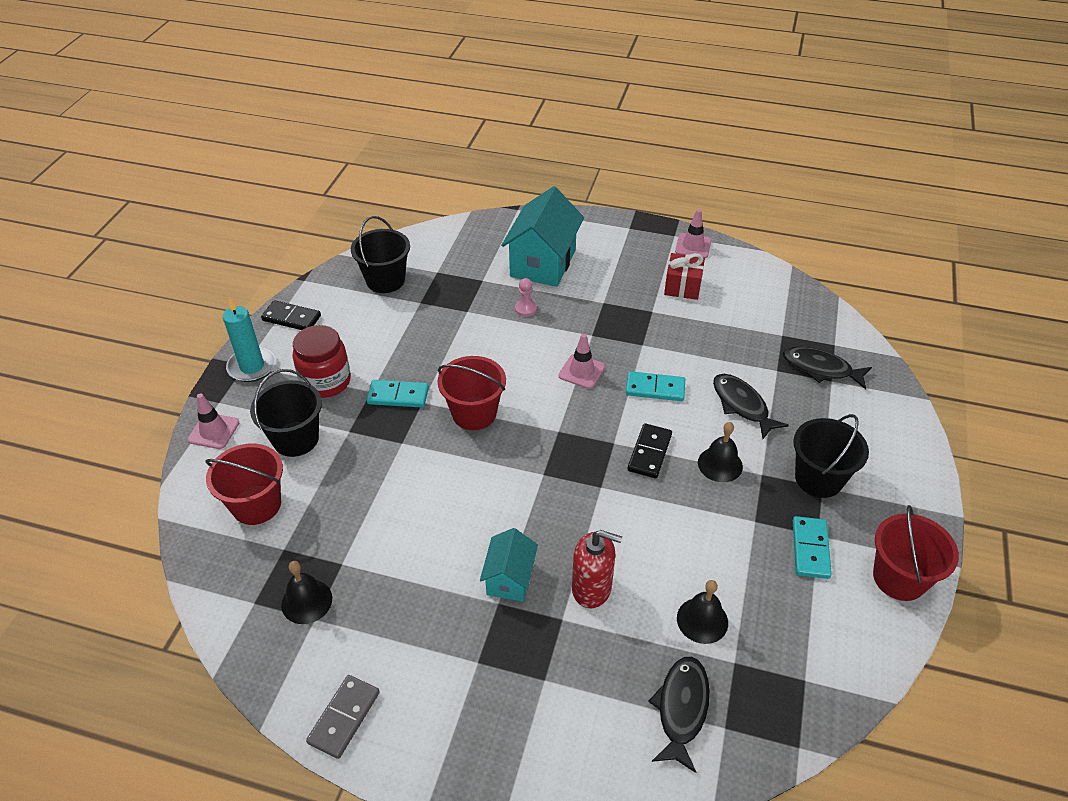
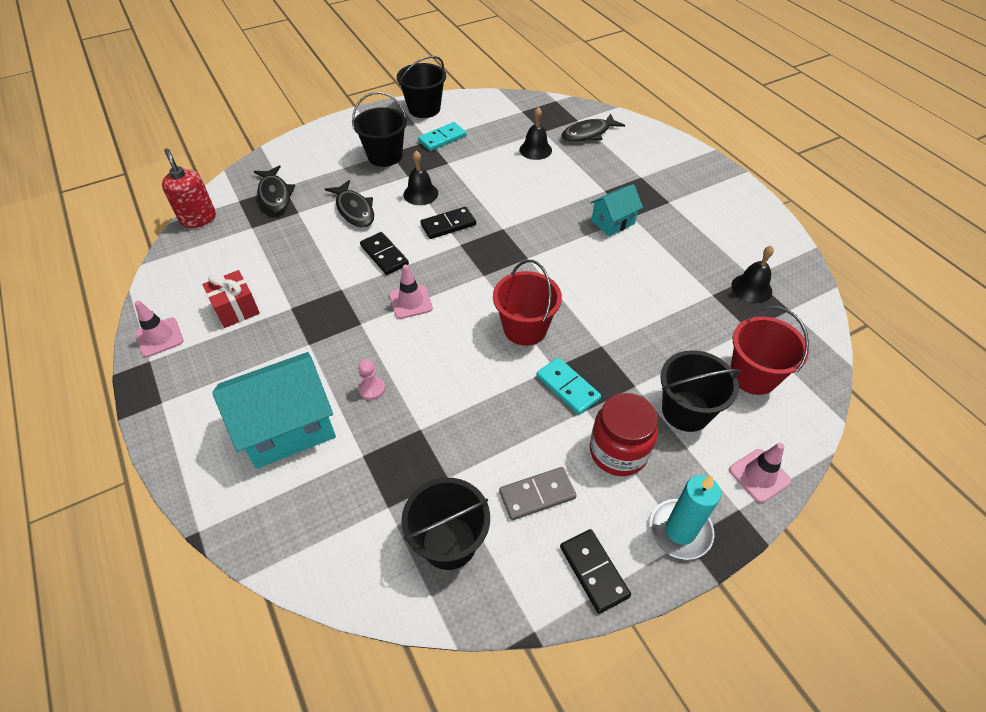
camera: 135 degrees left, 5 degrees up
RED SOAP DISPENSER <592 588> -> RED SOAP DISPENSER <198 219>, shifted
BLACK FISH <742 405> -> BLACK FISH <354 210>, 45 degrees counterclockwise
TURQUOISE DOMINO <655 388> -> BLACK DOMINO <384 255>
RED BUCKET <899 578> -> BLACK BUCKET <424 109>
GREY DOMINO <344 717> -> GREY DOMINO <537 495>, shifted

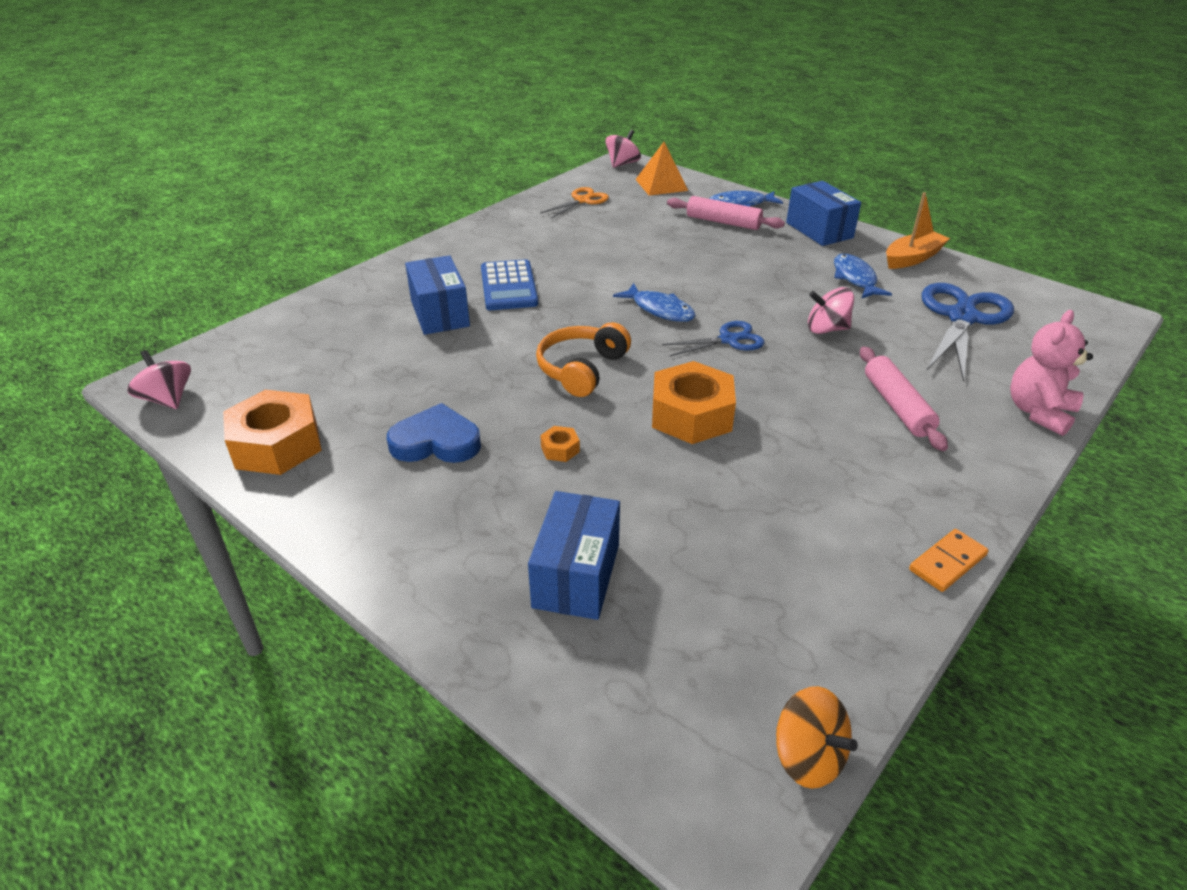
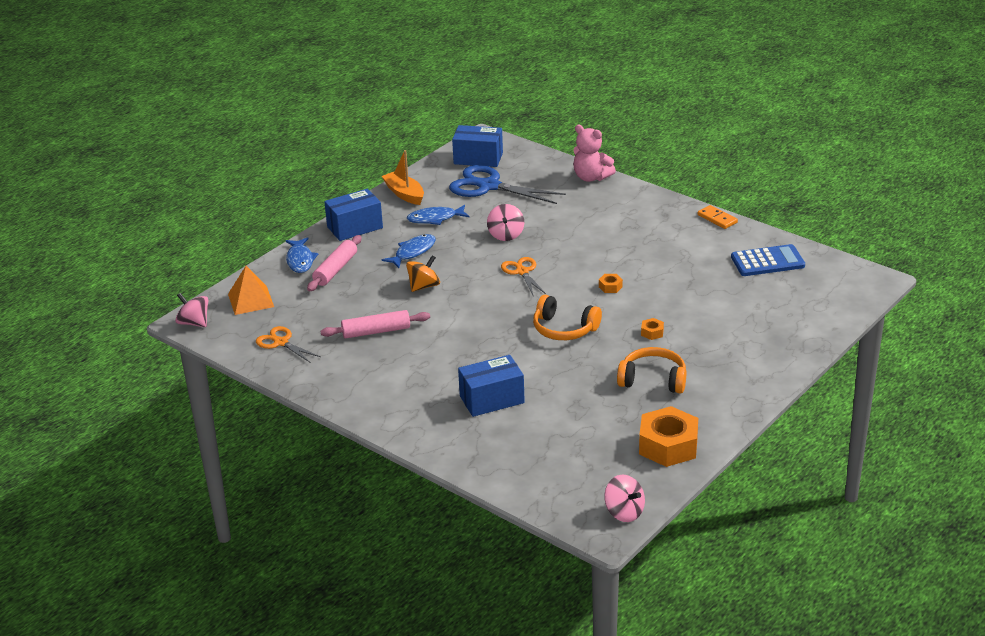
camera: 90 degrees left, 5 degrees down
PINK ROLLING PIN <897 406> -> PINK ROLLING PIN <376 331>, shifted
BLUE FISH <659 310> -> BLUE FISH <413 252>, shifted
ORANGE SPINNING TOP <808 757> -> ORANGE SPINNING TOP <424 286>, shifted
BLUE BOX <576 575> -> BLUE BOX <478 158>, shifted
BLUE SCISSORS <728 340> -> ORANGE SCISSORS <522 272>
ORANGE NUT <691 415> -> ORANGE NUT <610 287>, x0.42
PINK SPINNING TOP <167 399> -> PINK SPINNING TOP <624 512>, 90 degrees counterclockwise
BLUE HEART <436 442> -> ORANGE HEADPHONES <653 380>
BLUE CALCULATOR <508 286> -> BLUE CALCULATOR <767 262>, shifted

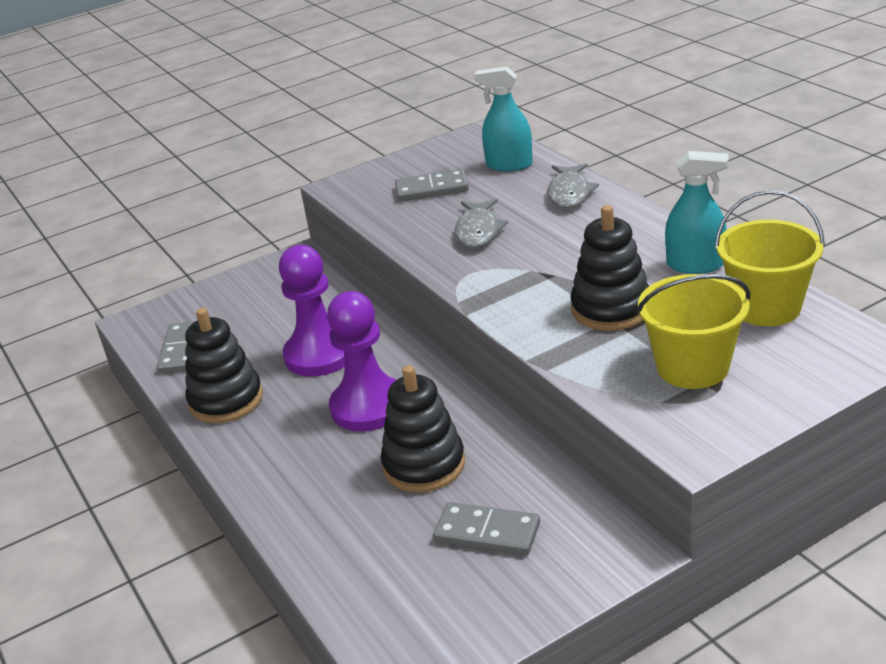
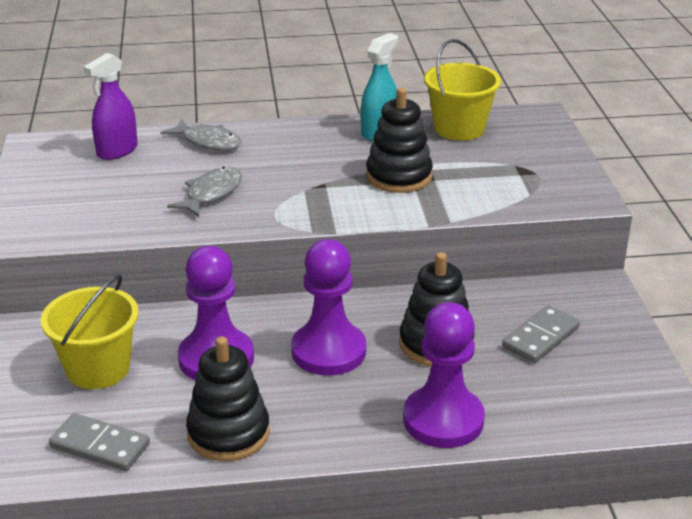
camera: 70 degrees left, 0 degrees up
YELLOW BUCKET <692 367> -> YELLOW BUCKET <98 368>, shifted
TURQUOISE SPRAY BOTTLE <509 165> -> PURPLE SPRAY BOTTLE <117 151>
GREY FISH <478 231> -> GREY FISH <211 194>, 90 degrees counterclockwise
none -> PURPLE PAWN <443 420>
GREY DOMINO <432 189> -> none

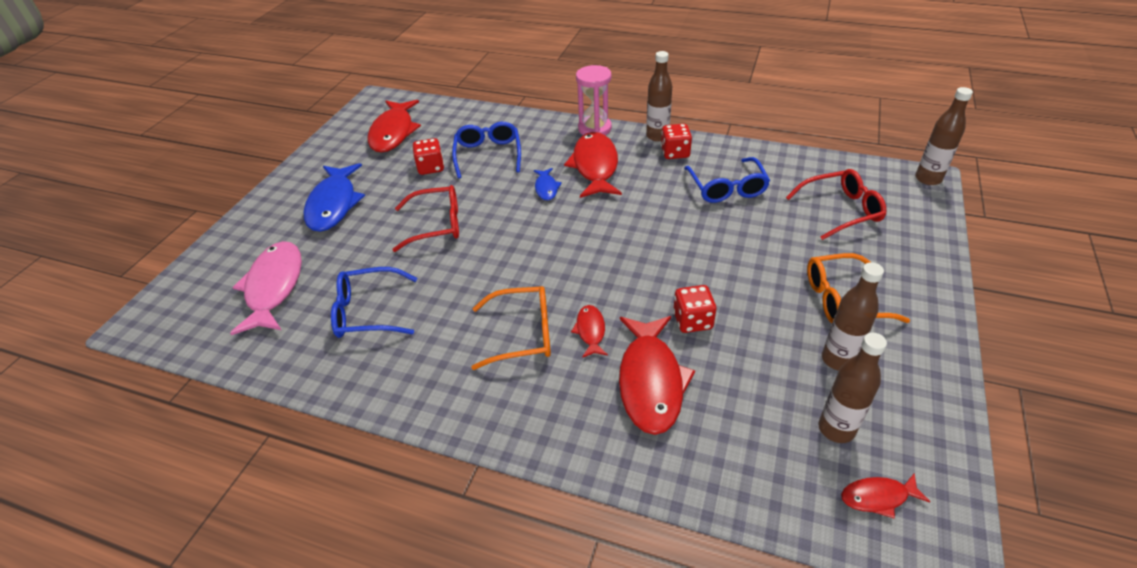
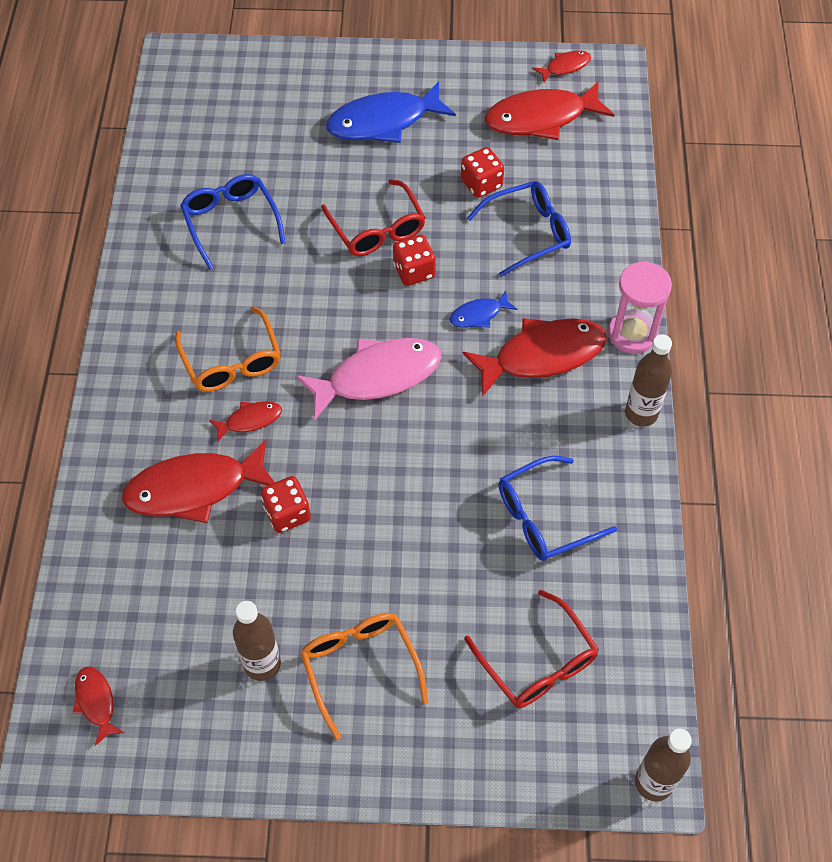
camera: 70 degrees right, 15 degrees up
PINK FISH <274 287> -> PINK FISH <377 376>, shifted
RED DICE <675 153> -> RED DICE <414 271>, shifted
none -> RED FISH <565 67>
BROWN BOTTLE <836 429> -> none

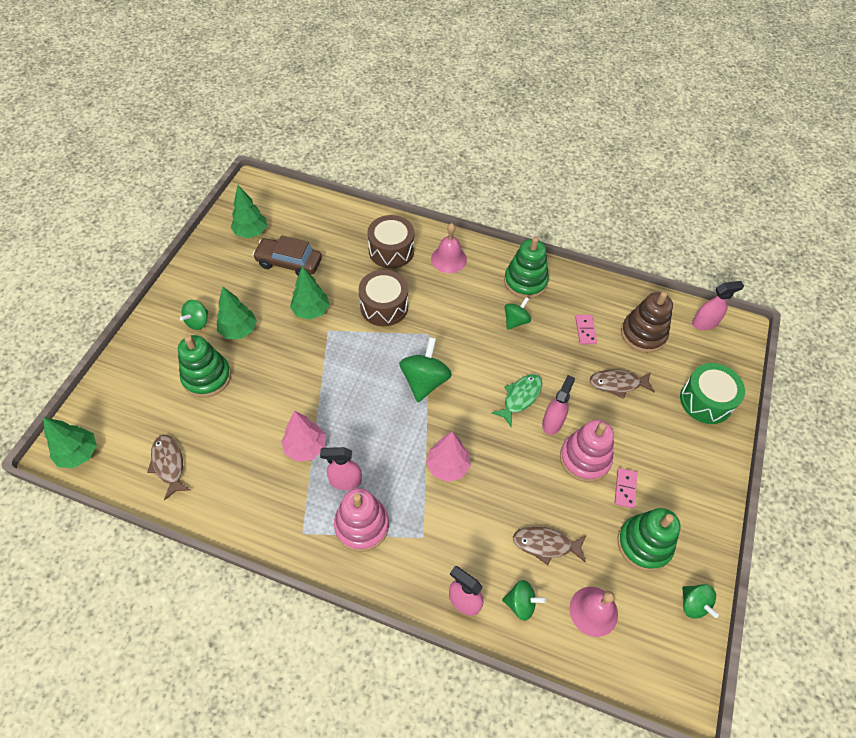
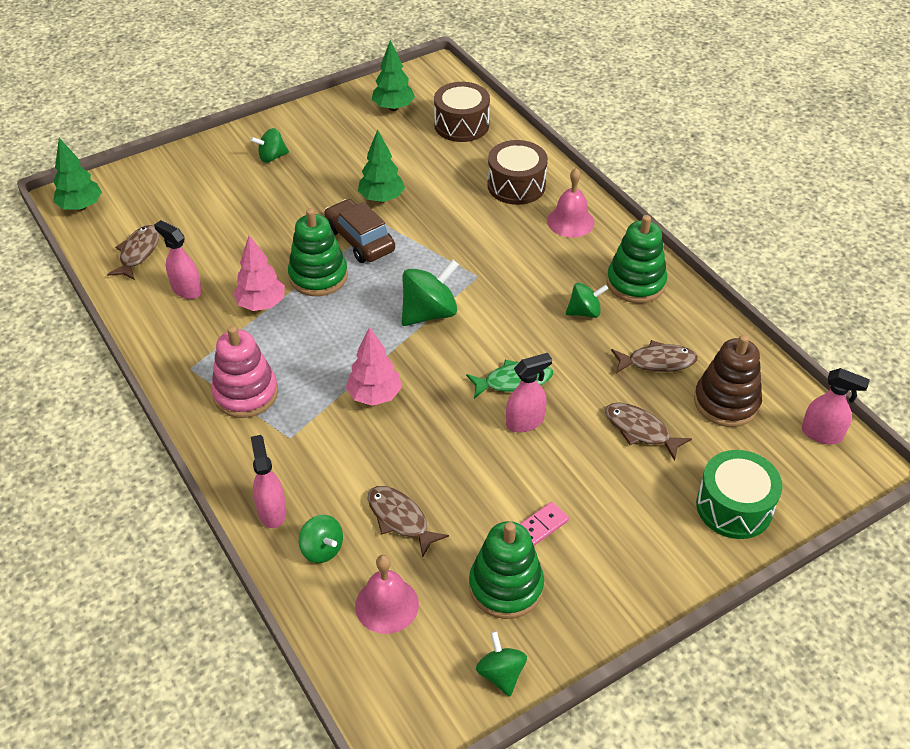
camera: 40 degrees right, 10 degrees down
PINK SPRAY BOTTLE <345 481> -> PINK SPRAY BOTTLE <186 290>, shifted
GREEN STACKING TOY <207 377> -> GREEN STACKING TOY <318 276>, shifted
BROWN CAR <289 263> -> BROWN CAR <360 240>, shifted
BROWN DRUM <384 306> -> BROWN DRUM <461 125>, shifted
GREEN SPINNING TOP <693 604> -> GREEN SPINNING TOP <501 674>, 150 degrees clockwise
PINK DOMINO <585 330> -> BROWN FISH <657 362>
GREEN TREE <239 330> -> none
PINK STACKING TOY <584 459> -> none

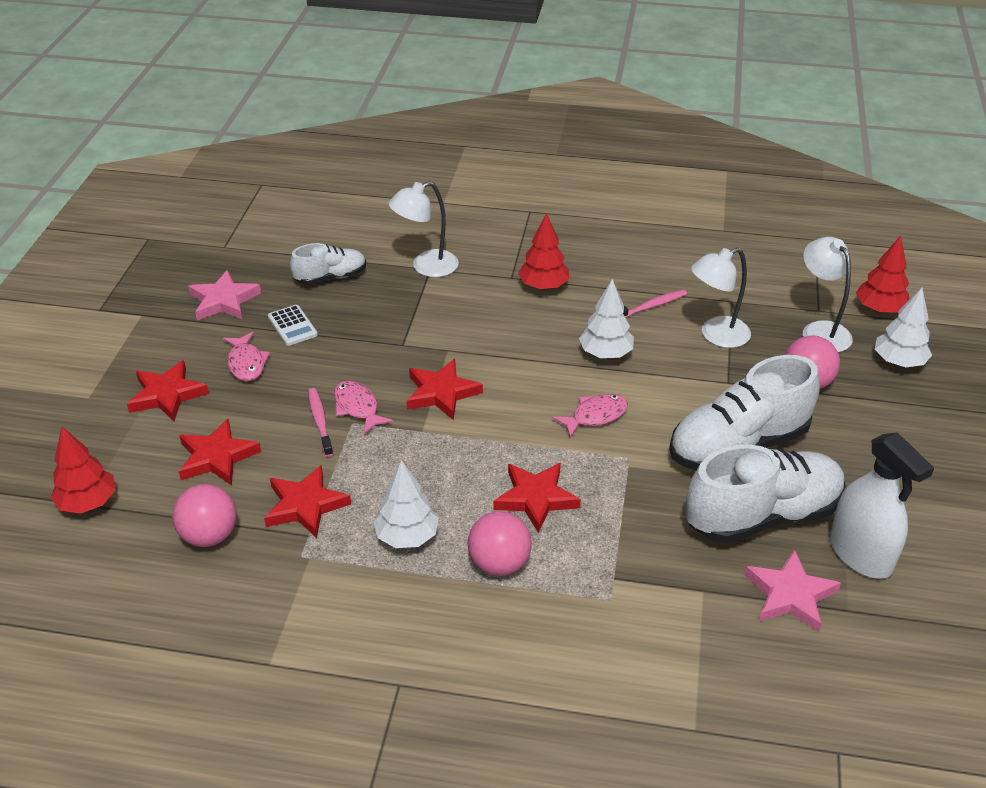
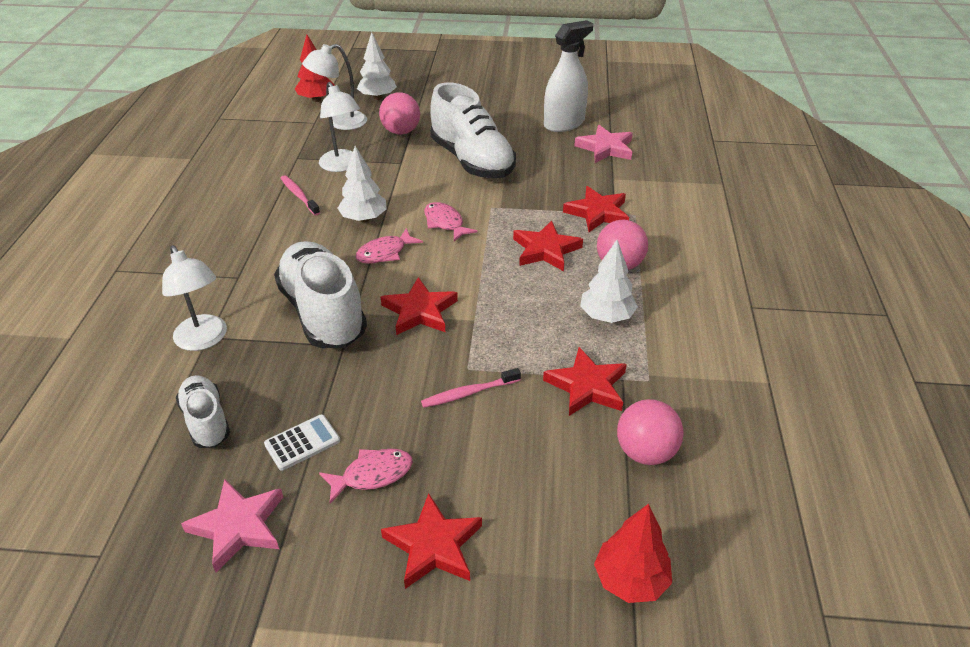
camera: 95 degrees left, 0 degrees up
WHITE SHOE <762 515> -> WHITE SHOE <323 313>, shifted
PINK FISH <357 407> -> PINK FISH <385 253>, shifted
RED STAR <217 457> -> RED STAR <598 213>, shifted
RED TREE <543 286> -> none

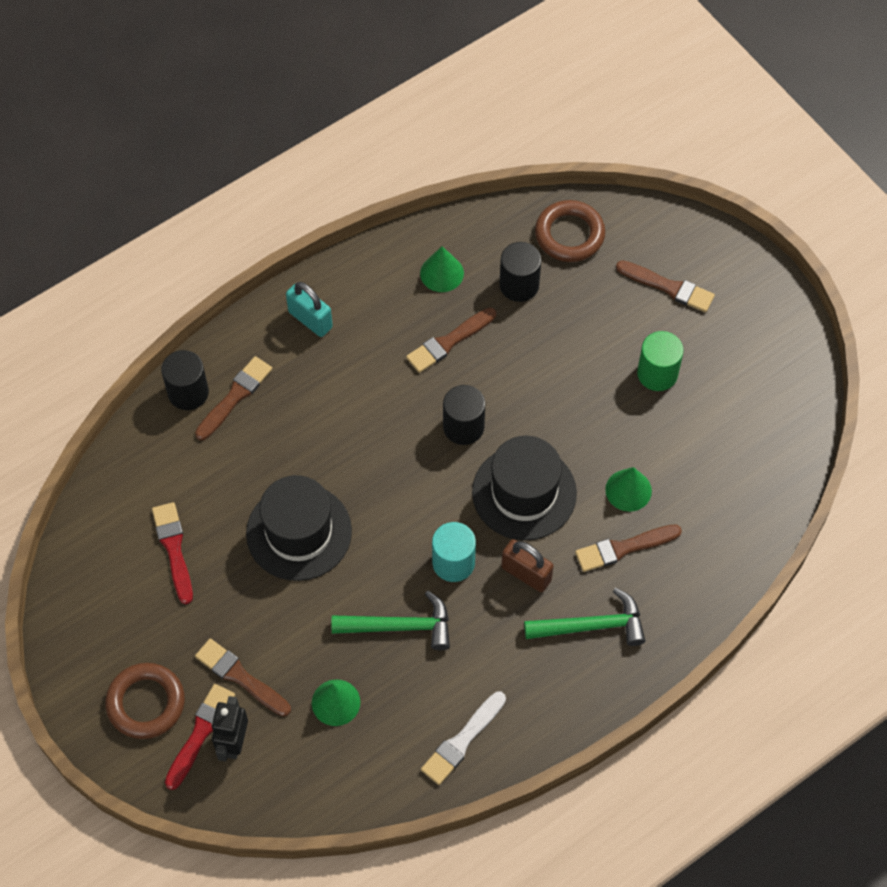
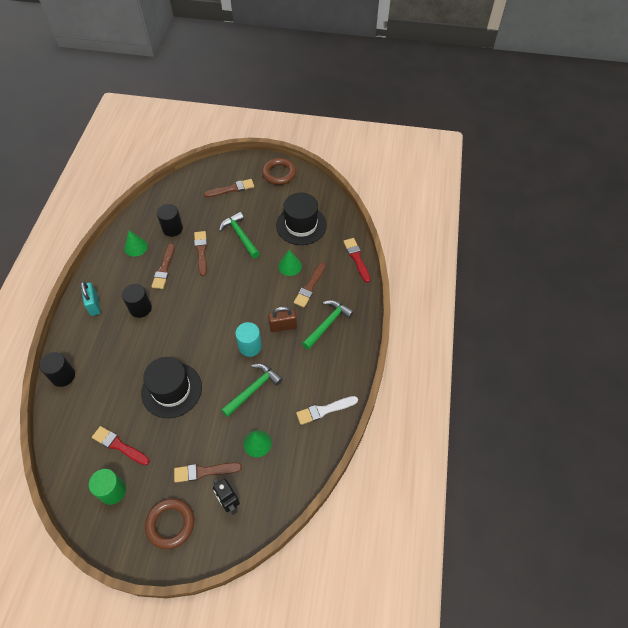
camera: 45 degrees left, 5 degrees down
TURQUOISE PADLOCK <310 320> -> TURQUOISE PADLOCK <94 305>, 75 degrees clockwise
GREEN CYLINDER <657 373> -> GREEN CYLINDER <112 491>, shifted
BLACK CYLINDER <463 427> -> BLACK CYLINDER <140 308>, shifted
BROWN BRUSH <235 396> -> BROWN BRUSH <201 251>, shifted
none -> GREEN HAMMER <240 235>
BROWN RING <569 235> -> BROWN RING <279 173>, shifted
BLACK HAT <524 492> -> BLACK HAT <301 225>, shifted
WHITE BRUSH <462 741> -> WHITE BRUSH <324 410>, 75 degrees clockwise
RED BRUSH <200 733> -> RED BRUSH <356 258>, shifted

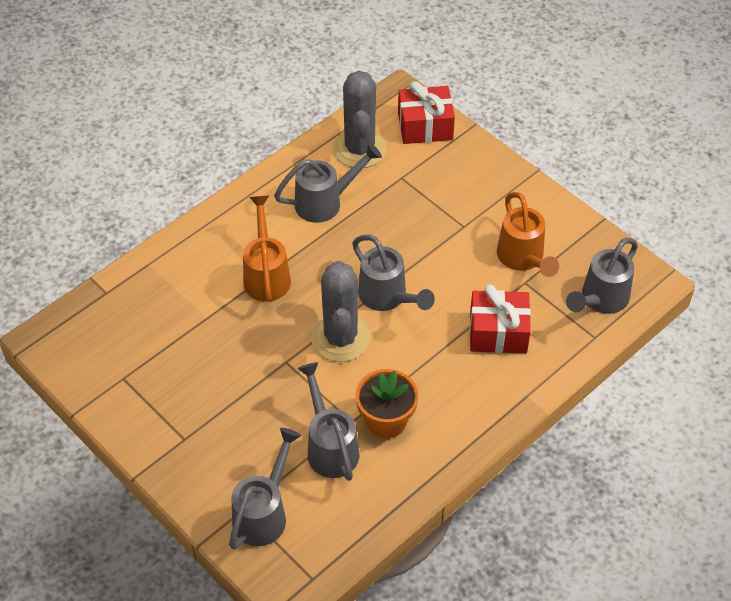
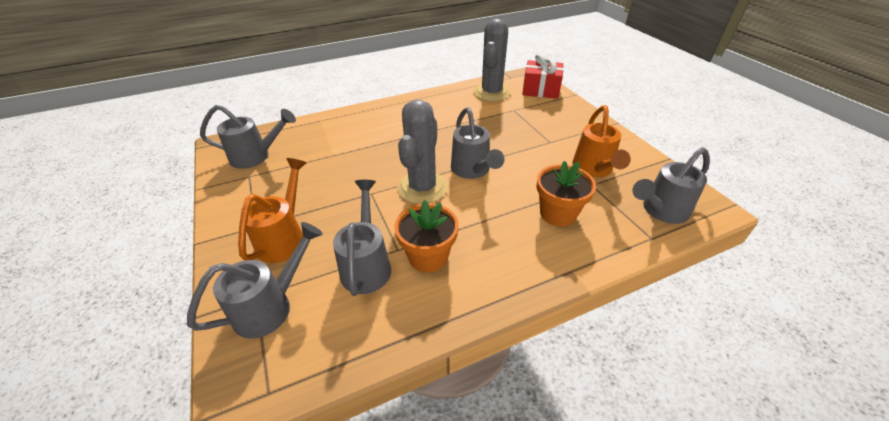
camera: 20 degrees right, 10 degrees down
GREY WATERING CAN <325 202> -> GREY WATERING CAN <256 156>, shifted
ORANGE WATERING CAN <266 274> -> ORANGE WATERING CAN <285 237>, shifted
RED GIFT <498 332> -> ORANGE FLOWER POT <558 213>

